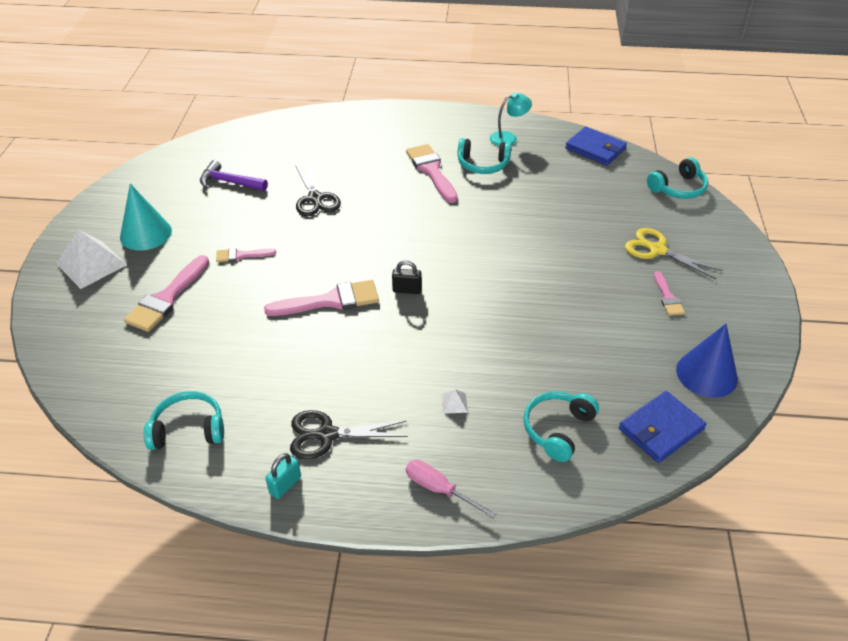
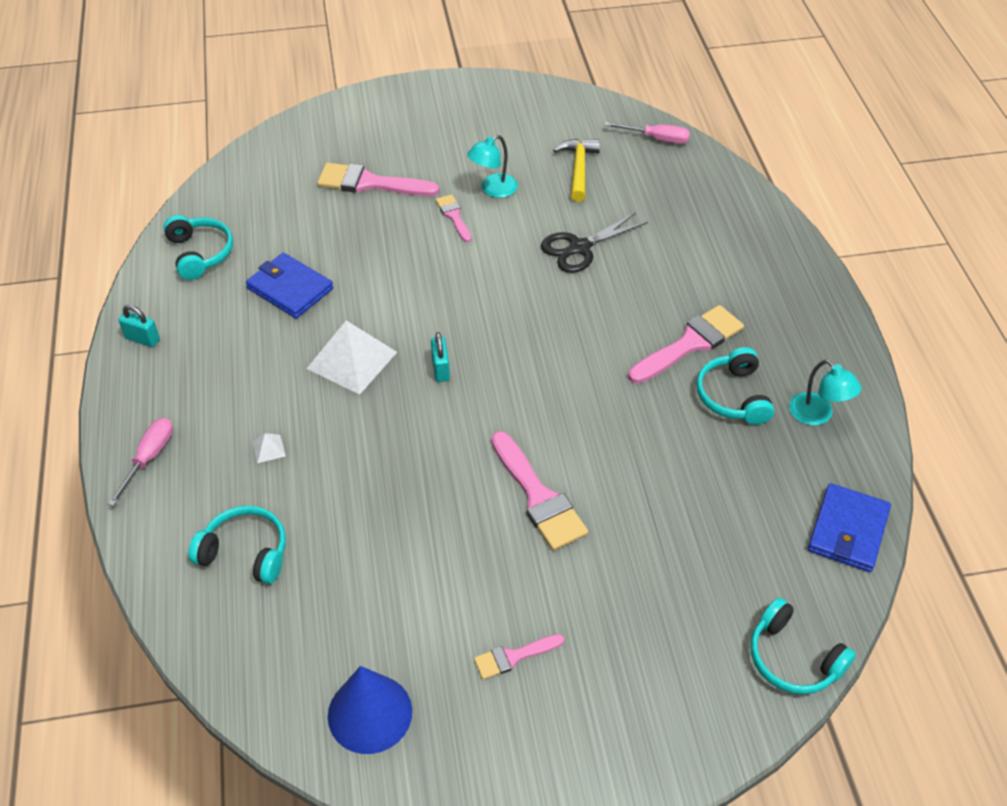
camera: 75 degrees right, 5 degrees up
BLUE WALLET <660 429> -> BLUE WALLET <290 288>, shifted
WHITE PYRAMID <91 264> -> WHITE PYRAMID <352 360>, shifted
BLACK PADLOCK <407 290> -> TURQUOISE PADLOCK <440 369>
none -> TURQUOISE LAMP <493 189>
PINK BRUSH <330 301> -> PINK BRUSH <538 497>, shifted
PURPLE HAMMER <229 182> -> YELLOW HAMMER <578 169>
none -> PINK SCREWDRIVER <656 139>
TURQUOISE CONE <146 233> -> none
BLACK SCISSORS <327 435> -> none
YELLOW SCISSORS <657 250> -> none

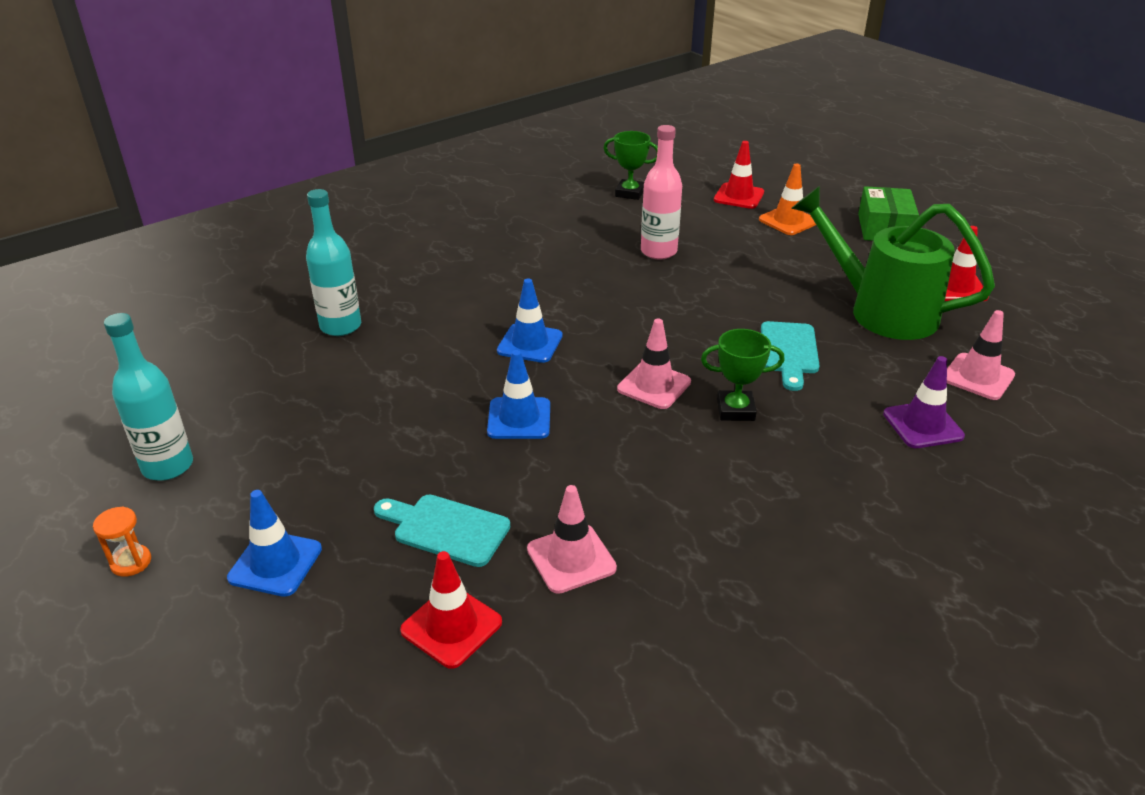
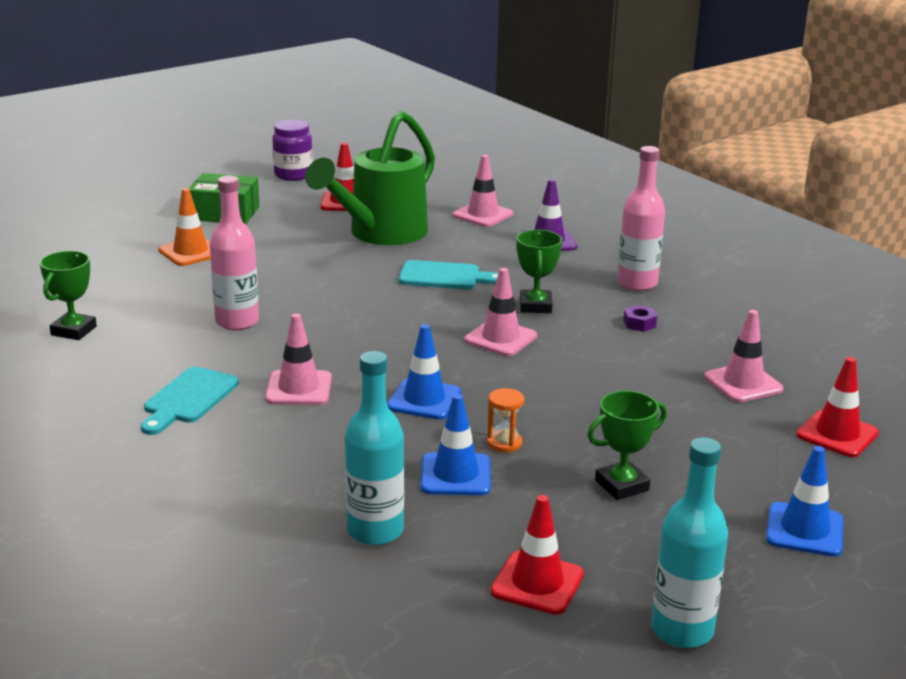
camera: 90 degrees left, 10 degrees down
TURQUOISE CUTTING BOARD <446 529> -> TURQUOISE CUTTING BOARD <188 399>, shifted
none -> PINK TRAFFIC CONE <299 388>
none -> PURPLE JAR <293 175>
BLUE TRAFFIC CONE <519 418> -> BLUE TRAFFIC CONE <455 475>, shifted
ORANGE HOURGLASS <131 562> -> ORANGE HOURGLASS <504 443>, shifted
RED TRAFFIC CONE <738 196> -> RED TRAFFIC CONE <537 583>, shifted
none -> GREEN TROPHY <621 485>
none -> PINK BOTTLE <637 283>
none -> PURPLE NUT <639 324>

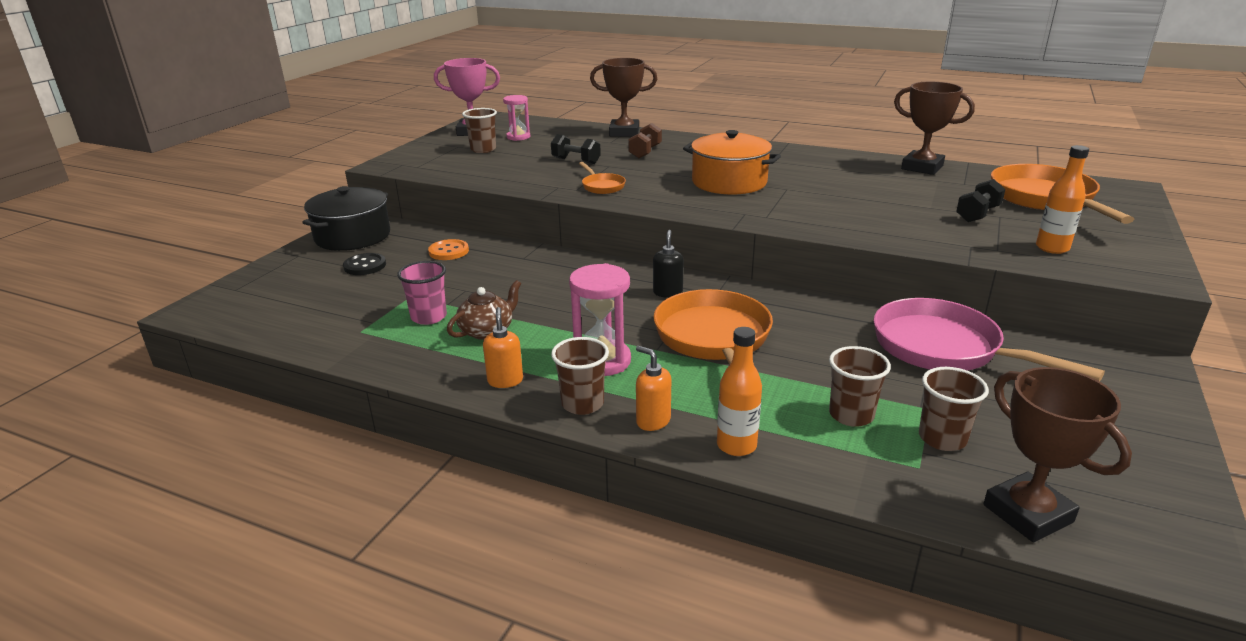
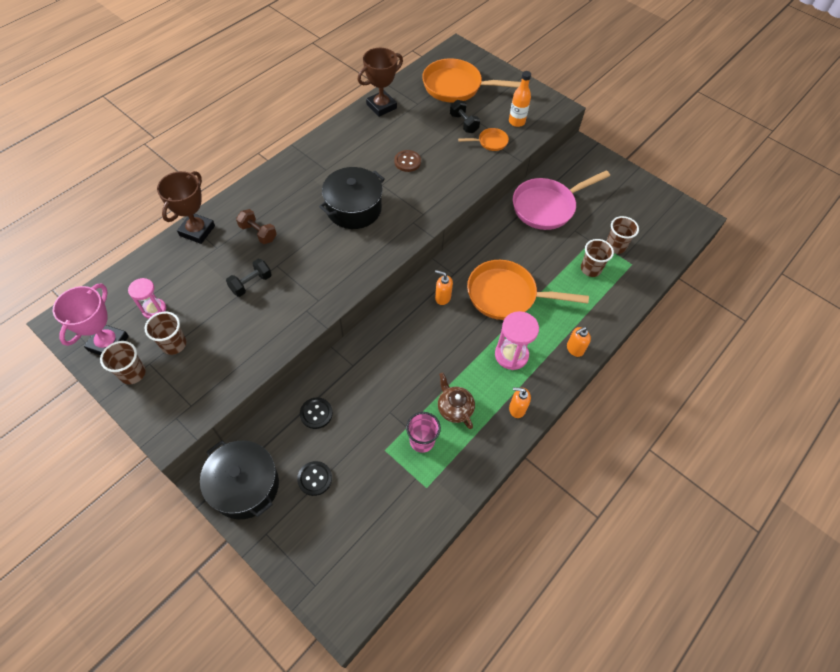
camera: 75 degrees left, 30 degrees up
BROWN CUP <582 404> -> BROWN CUP <133 373>, shifted
ORANGE BUTTON <448 251> -> BLACK BUTTON <316 413>
ORANGE POT <729 182> -> BLACK POT <354 208>
none -> BROWN BUTTON <407 162>
BLACK SOAP DISPENSER <667 292> -> ORANGE SOAP DISPENSER <442 297>
ORANGE PAN <602 186> -> ORANGE PAN <490 142>, shifted
ORANGE BOTTLE <736 445> -> none
BROWN TROPHY <1027 513> -> none

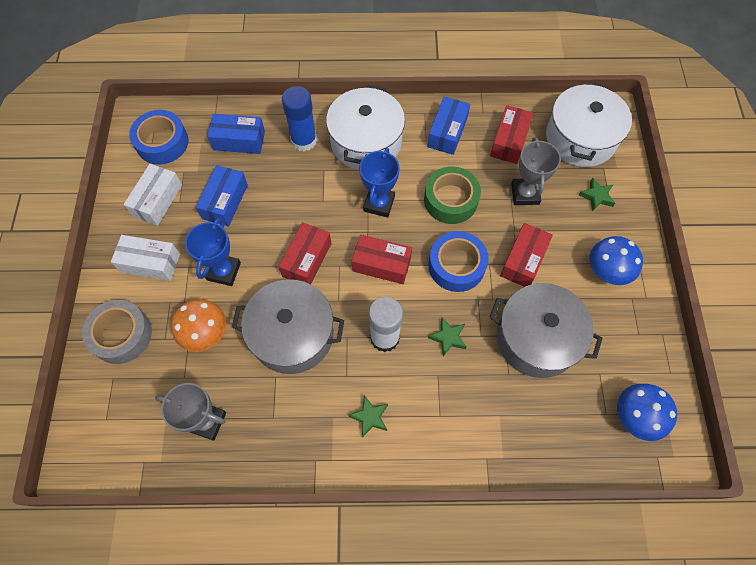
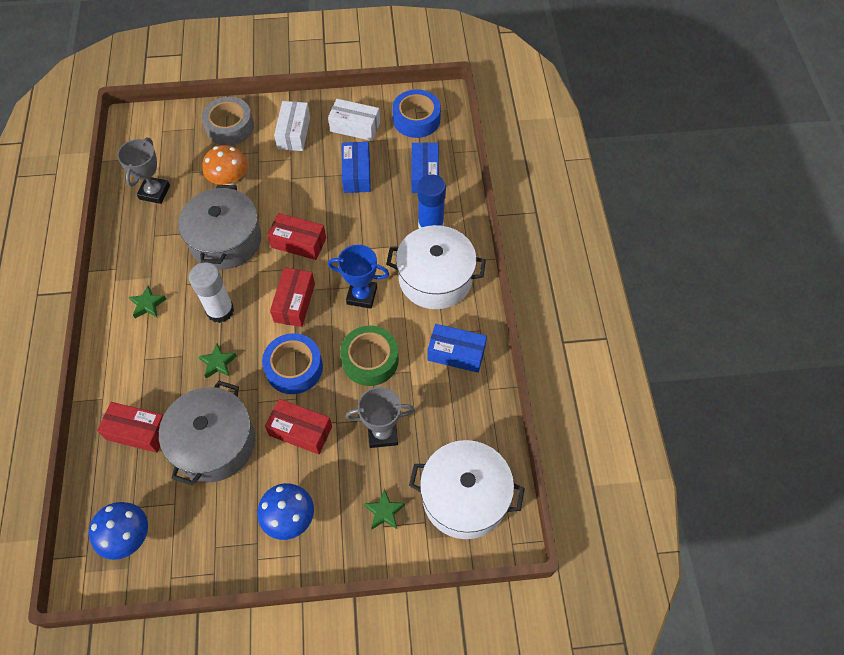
camera: 85 degrees right, 5 degrees down
RED BOX <509 141> -> RED BOX <138 432>, shifted
BLUE BOX <225 201> -> BLUE BOX <356 174>, 75 degrees clockwise
BLUE TROPHY <224 271> -> none

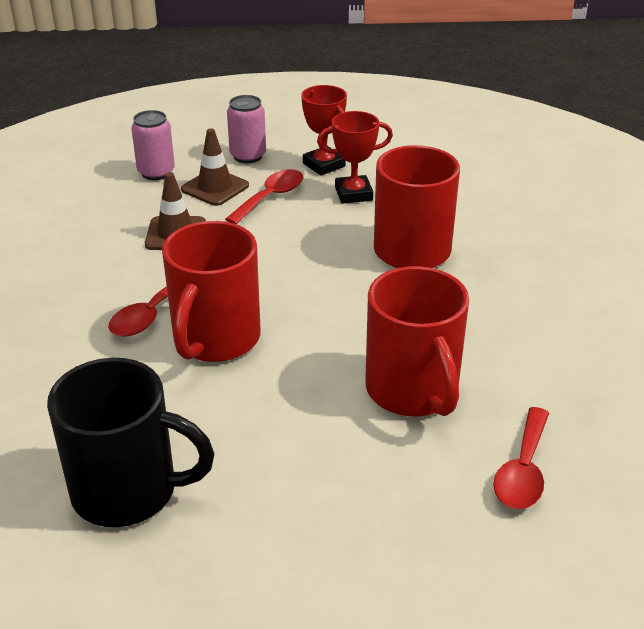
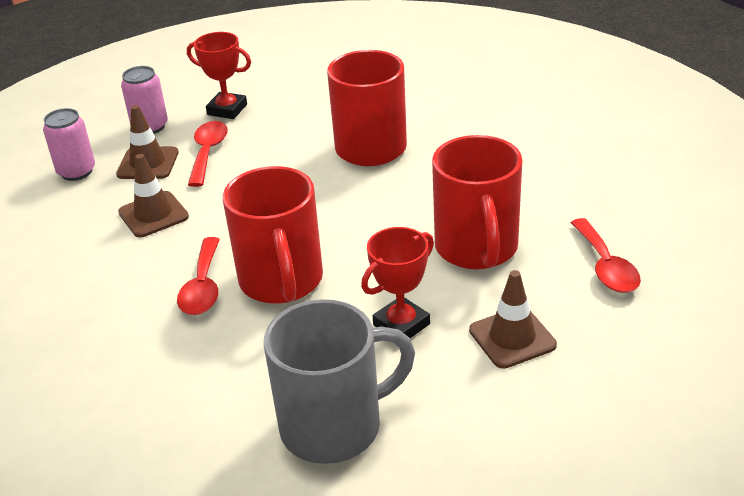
camera: 30 degrees left, 0 degrees up
BLACK MUG <128 491> -> GREY MUG <334 426>
RED TROPHY <353 194> -> RED TROPHY <401 324>, shifted
RED MUG <413 391> -> RED MUG <477 249>, 45 degrees clockwise
none -> BROWN TRAFFIC CONE <512 338>

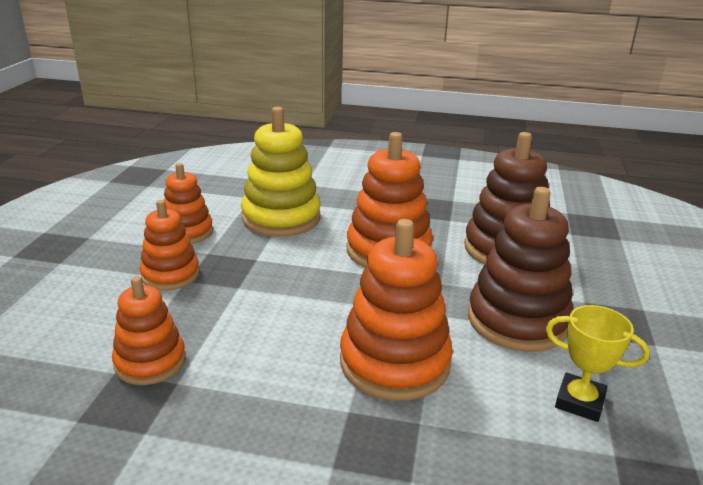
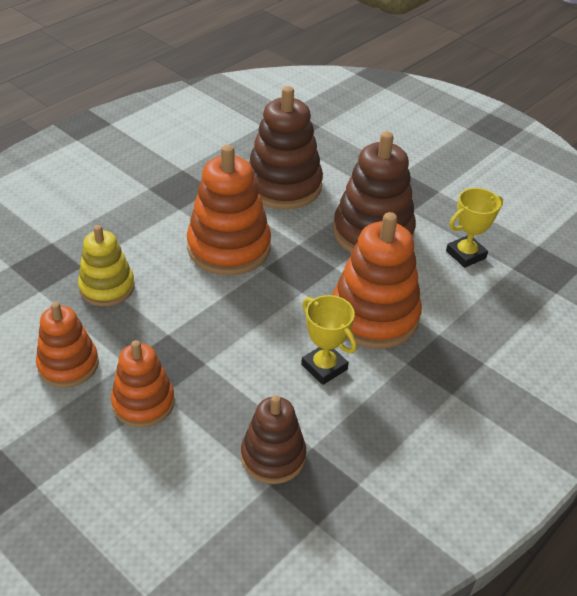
camera: 60 degrees left, 15 degrees up
YELLOW STACKING TOY <281 218> -> YELLOW STACKING TOY <107 287>, x0.62
ORANGE STACKING TOY <150 362> -> BROWN STACKING TOY <273 456>
none -> YELLOW TROPHY <324 367>

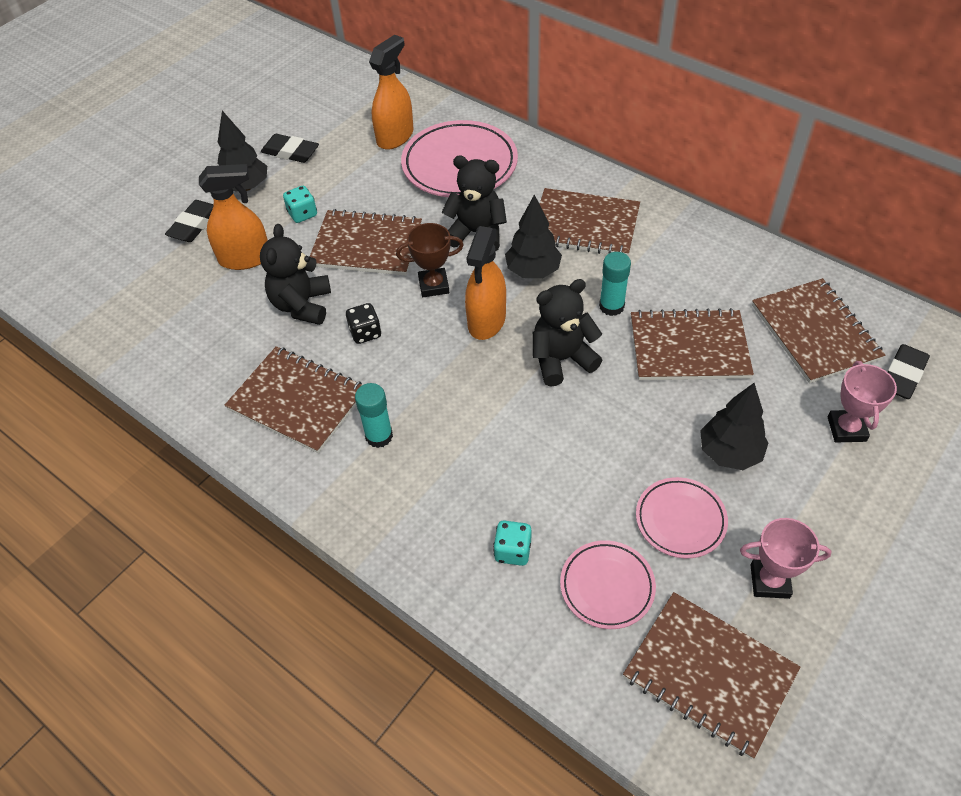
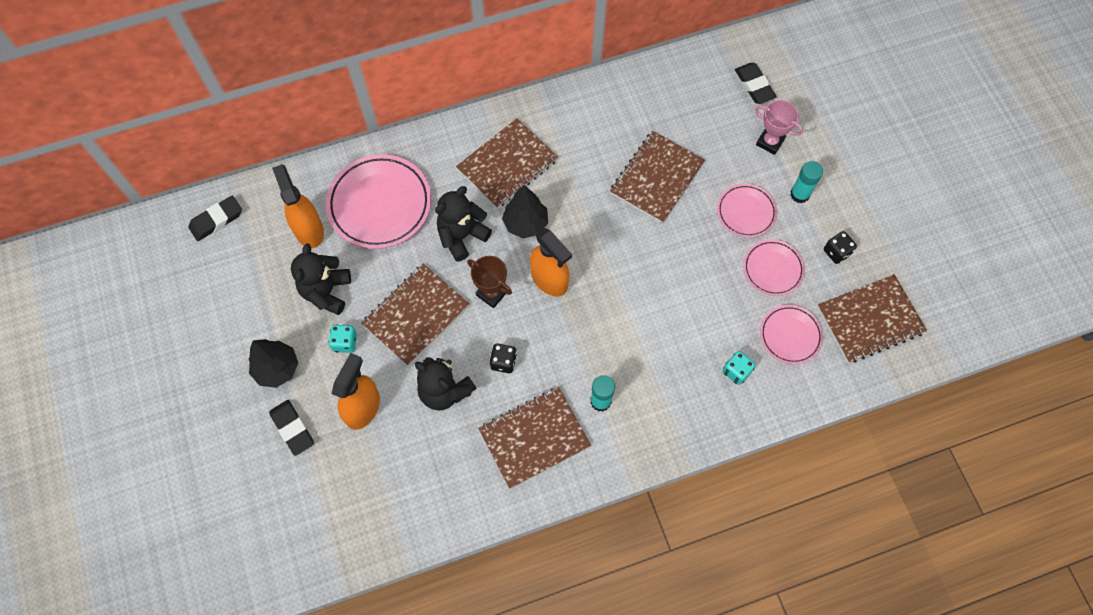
camera: 60 degrees left, 15 degrees up
BLACK ERASER <290 152> -> BLACK ERASER <216 220>, shifted
BLACK TEDDY BEAR <562 359> -> BLACK TEDDY BEAR <326 291>, shifted
BROWN TROPHY <433 285> -> BROWN TROPHY <491 293>, 75 degrees counterclockwise
BLACK TREE <729 453> -> PINK PLATE <746 212>
TURQUOISE GLUE STICK <611 306> -> TURQUOISE GLUE STICK <800 194>, shifted
PINK TROPHY <769 581> -> BLACK DICE <836 252>
BROWN NOTEBOOK <815 332> -> none

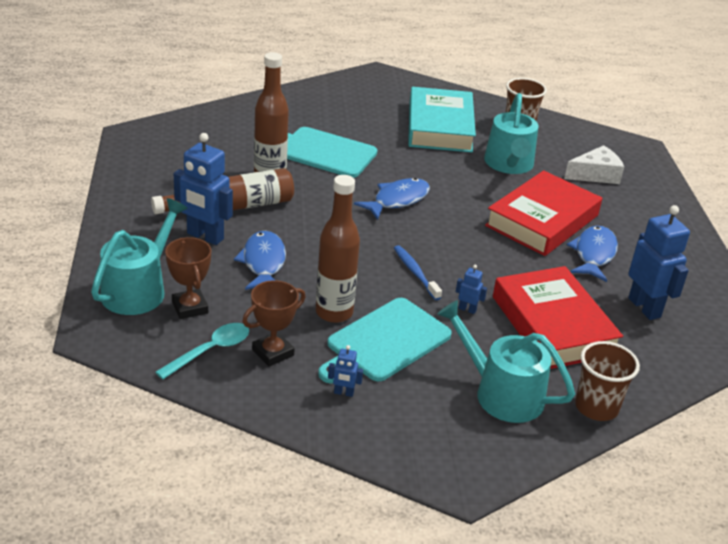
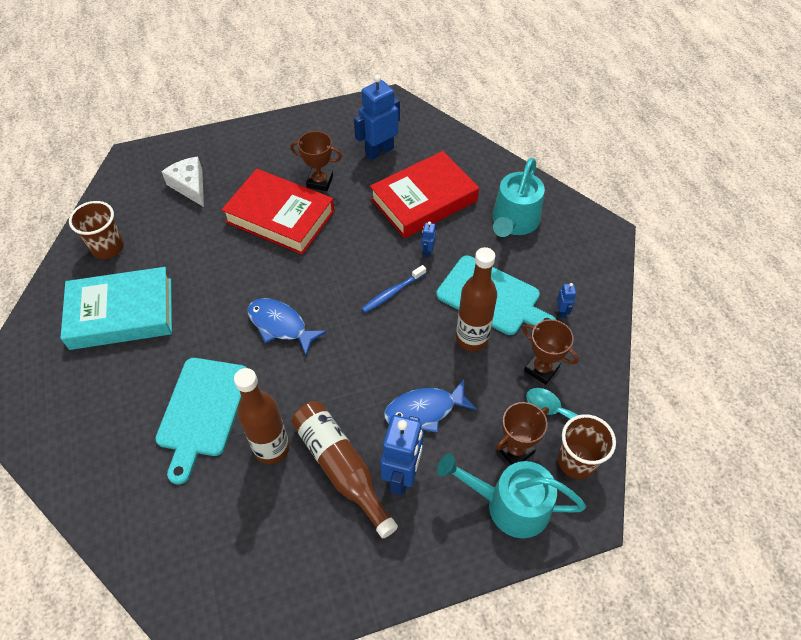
camera: 100 degrees left, 20 degrees up
BLUE FISH <593 254> -> BROWN TROPHY <320 181>
BROWN CUP <596 407> -> BROWN CUP <576 461>, shifted
TURQUOISE WATERING CAN <509 164> -> none

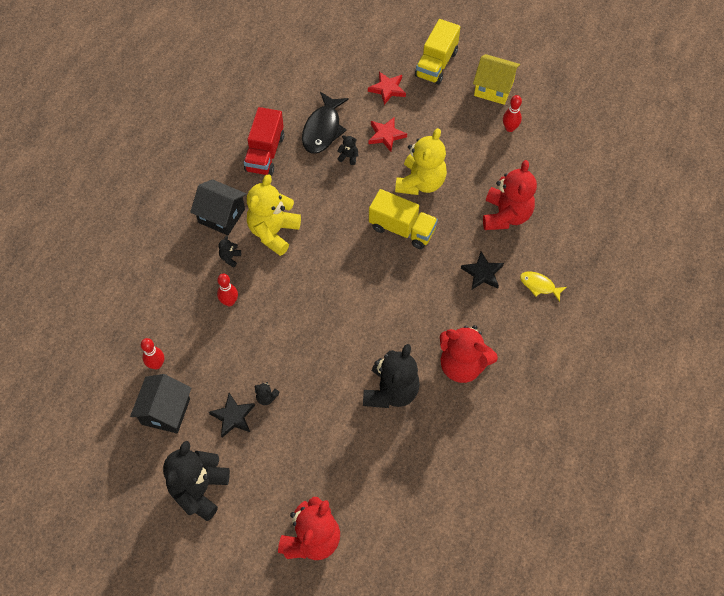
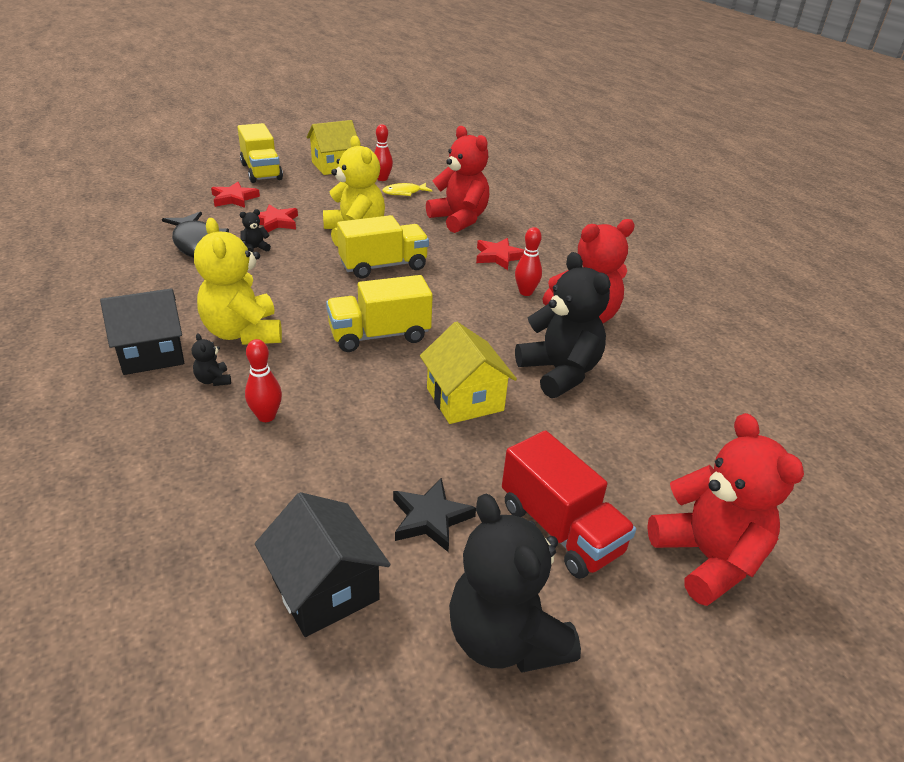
camera: 50 degrees left, 25 degrees down
none -> YELLOW TRUCK <379 335>
YELLOW FISH <539 285> -> YELLOW FISH <404 193>, shifted
none -> YELLOW HOUSE <464 399>
BLACK STAR <482 273> -> RED STAR <498 257>
RED TRUCK <265 153> -> RED TRUCK <560 529>, shifted
RED BOWLING PIN <156 364> -> RED BOWLING PIN <525 292>, shifted
BLACK TEDDY BEAR <266 397> -> none

